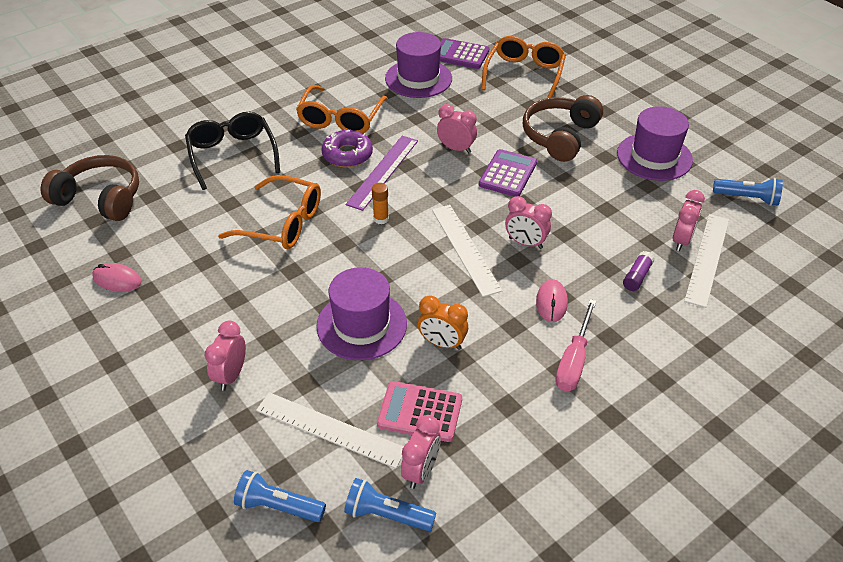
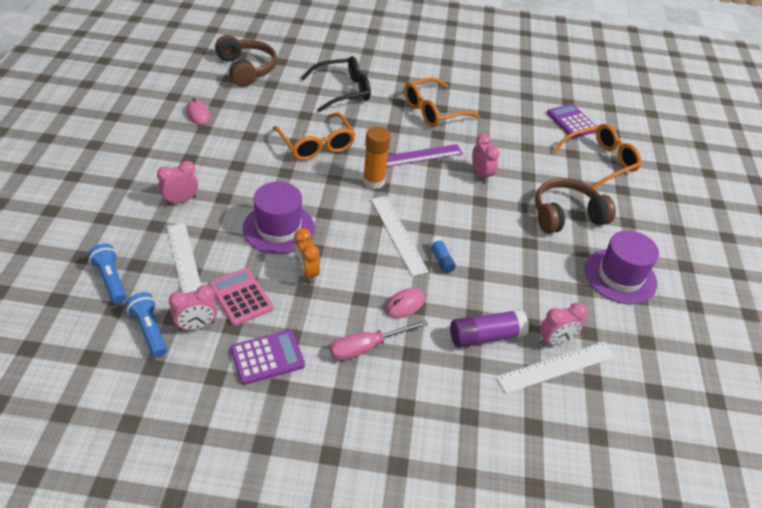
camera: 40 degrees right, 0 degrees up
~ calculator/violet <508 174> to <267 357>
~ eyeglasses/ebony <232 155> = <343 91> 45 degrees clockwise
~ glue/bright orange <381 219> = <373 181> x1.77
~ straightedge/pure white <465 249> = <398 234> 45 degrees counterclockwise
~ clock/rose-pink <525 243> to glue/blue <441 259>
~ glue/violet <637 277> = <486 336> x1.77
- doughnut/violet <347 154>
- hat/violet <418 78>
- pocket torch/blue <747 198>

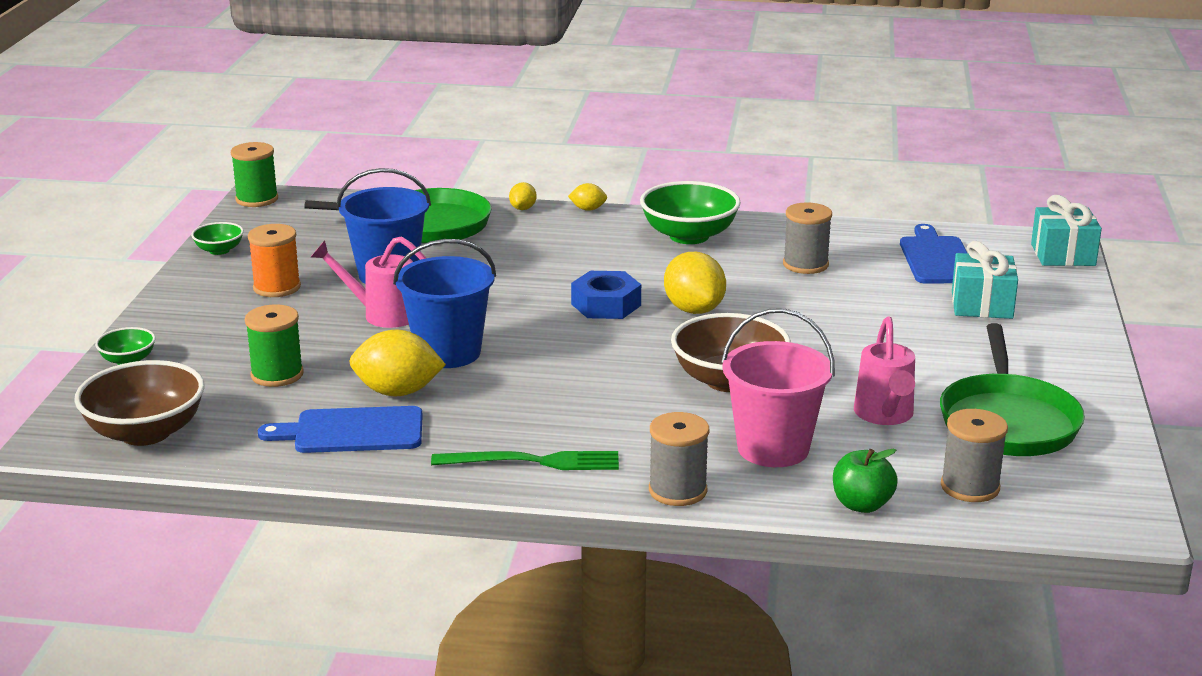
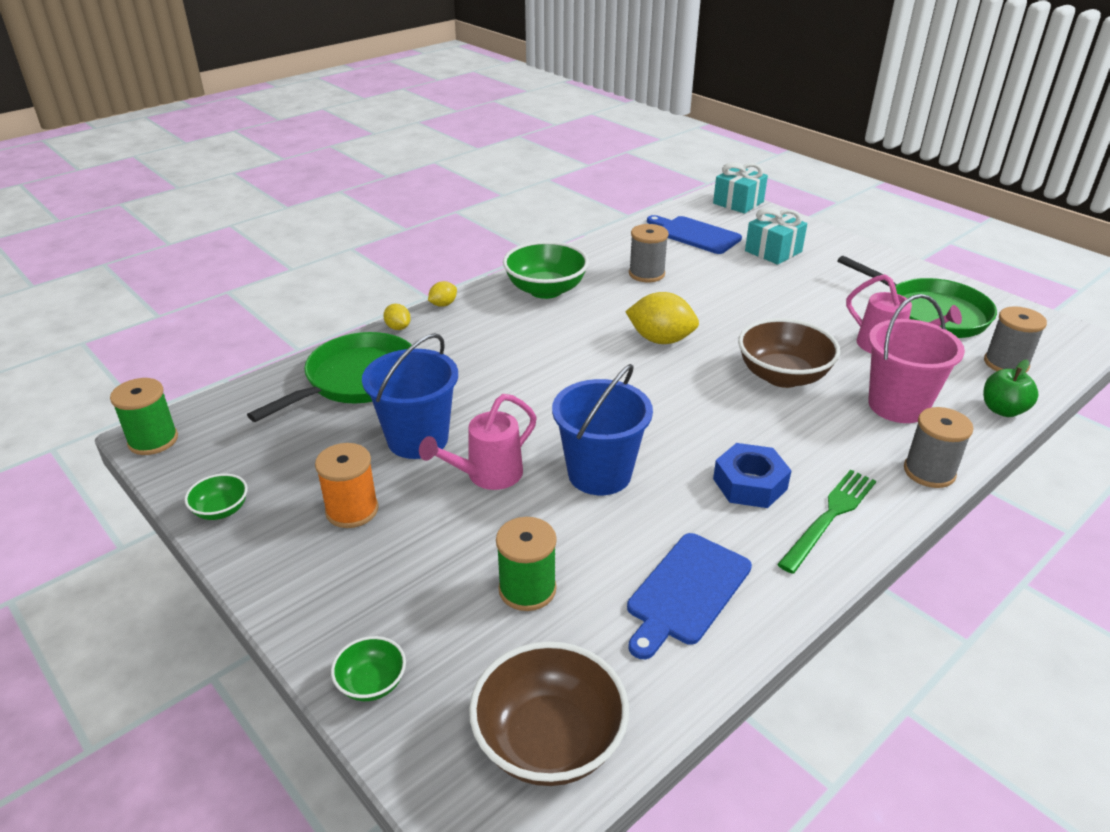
camera: 50 degrees left, 10 degrees up
~ nut/blue <606 305> to <750 484>
- citrus fruit/golden <398 392>

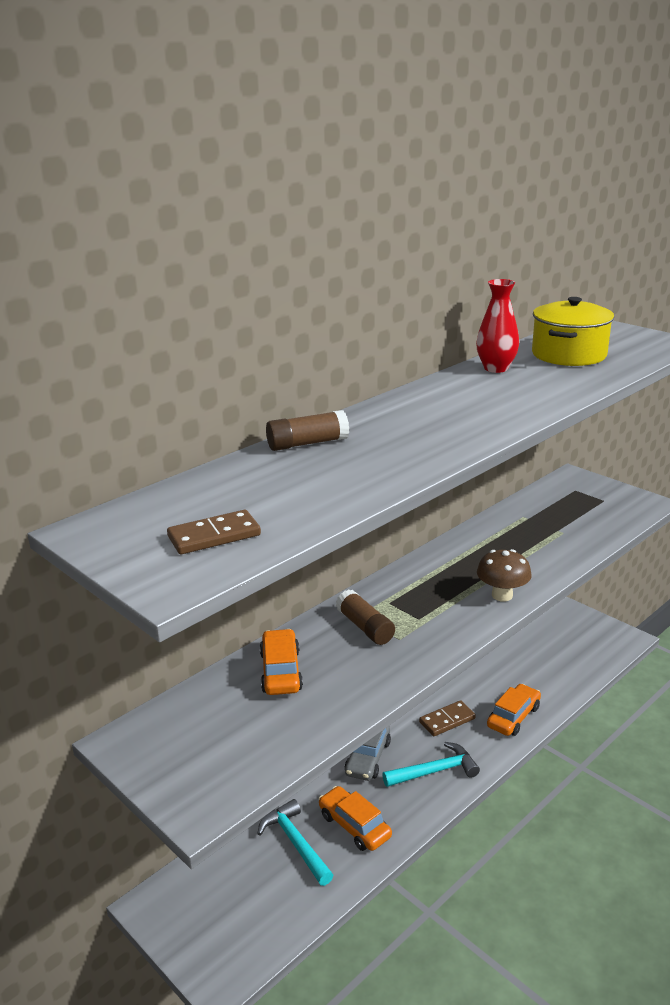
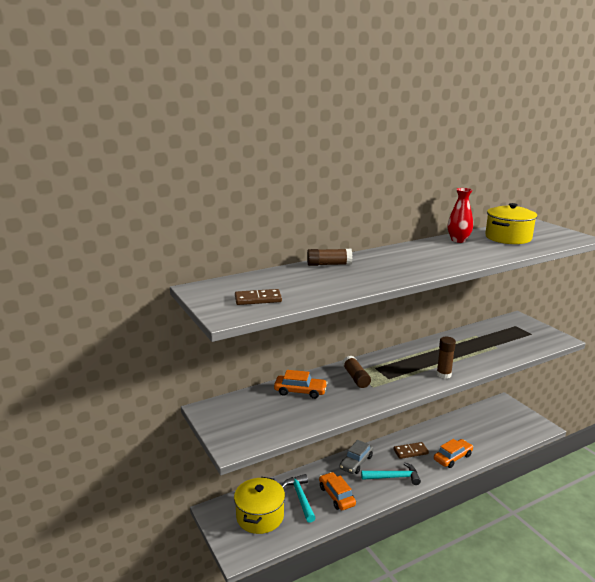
camera: 15 degrees right, 5 degrees down
+ stockpot/golden <260 516>
~ car/bright orange <281 671> = <300 391> 90 degrees clockwise
~ toadstool/dark brown <502 595> to glue/dark brown <444 374>

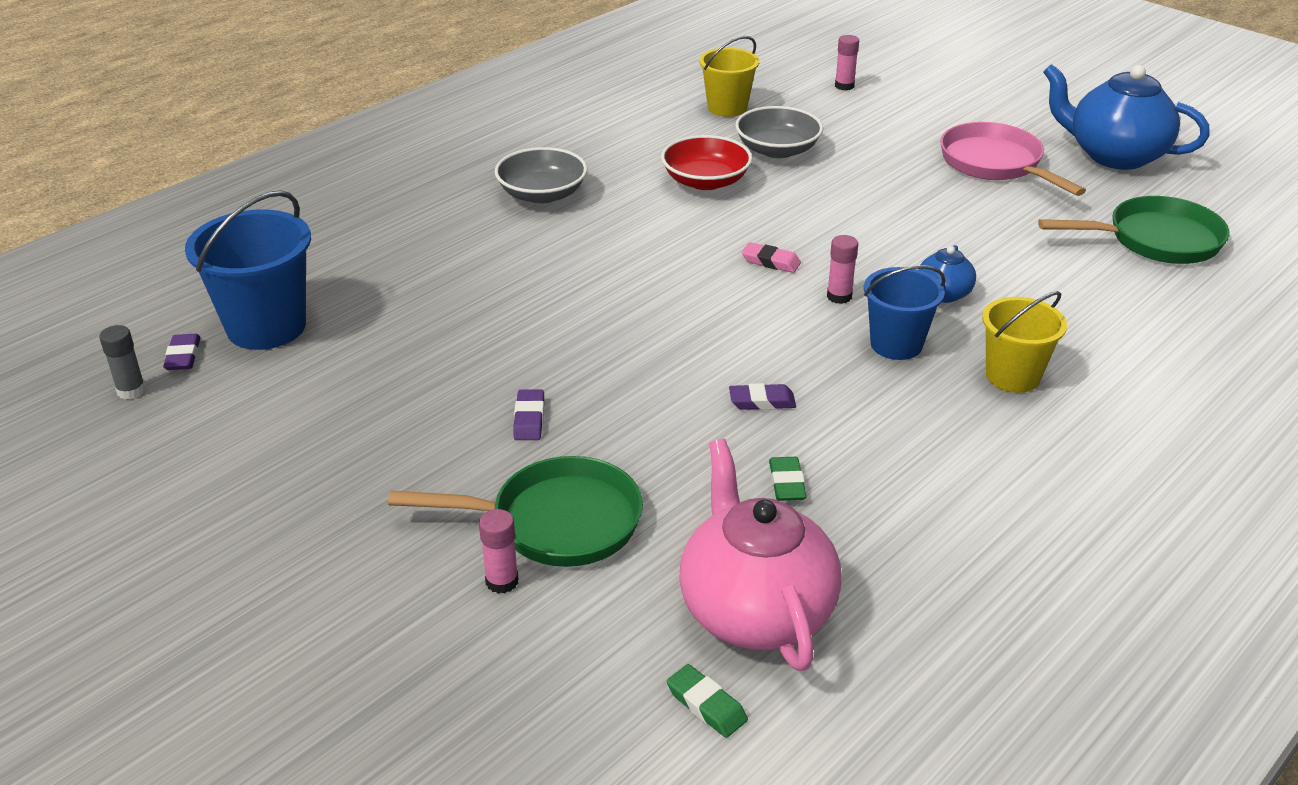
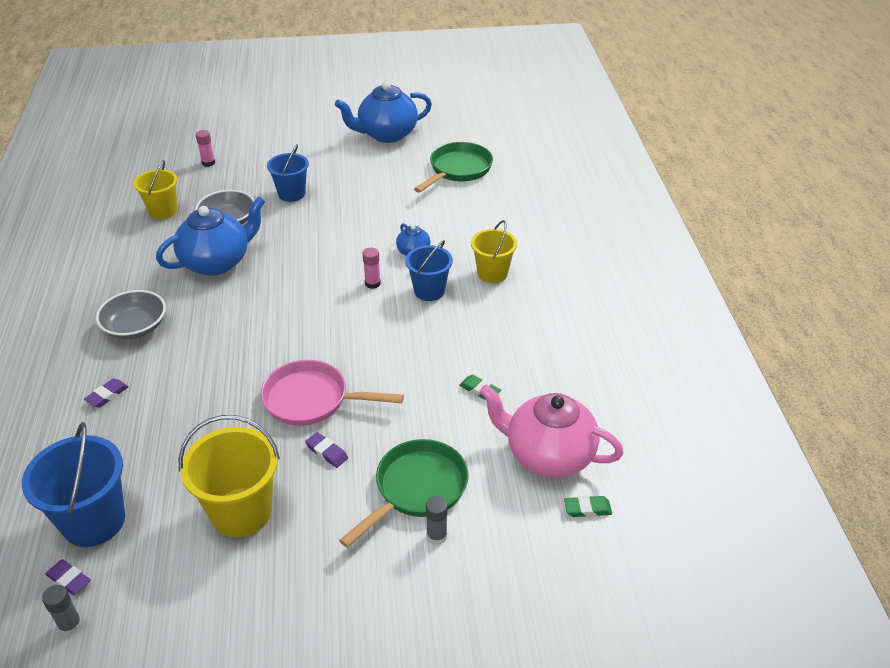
camera: 50 degrees left, 5 degrees up
~ eraser/violet <762 401> to <107 395>
~ deep dish/scarlet <705 181> to tea pot/blue <217 262>
+ pail/golden <241 512>
~ pan/rose-pink <995 164> to <312 400>
+ pail/blue <291 194>
~ glue/rose-pink <502 581> to glue/grey <437 536>
- eraser/rose-pink <770 262>

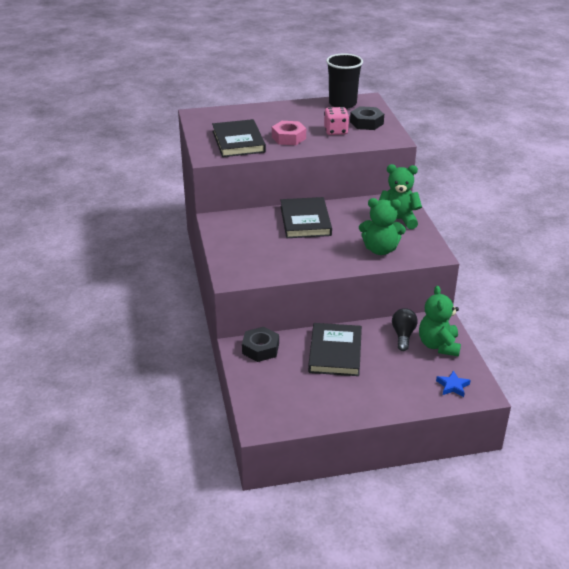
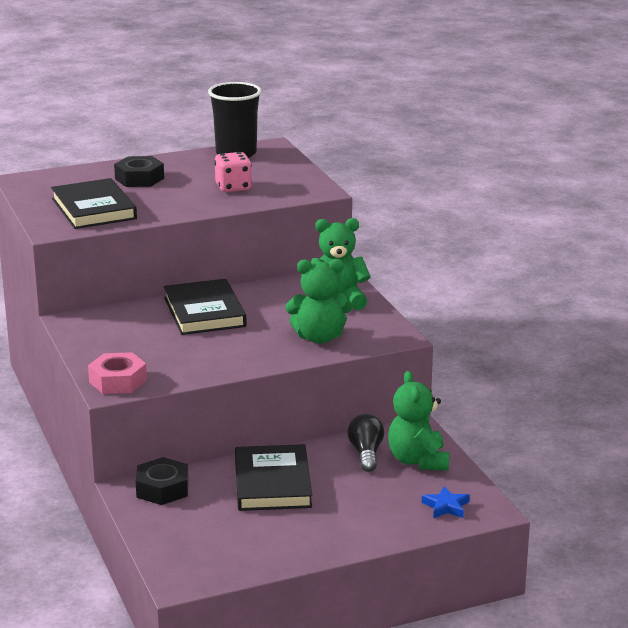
camera: 10 degrees left, 10 degrees down
~ nut/rose-pink <288 138> to <118 381>
~ nut/ebony <366 123> to <139 179>

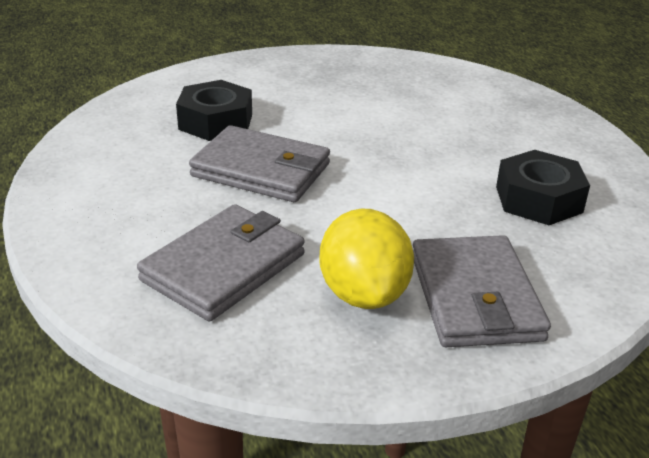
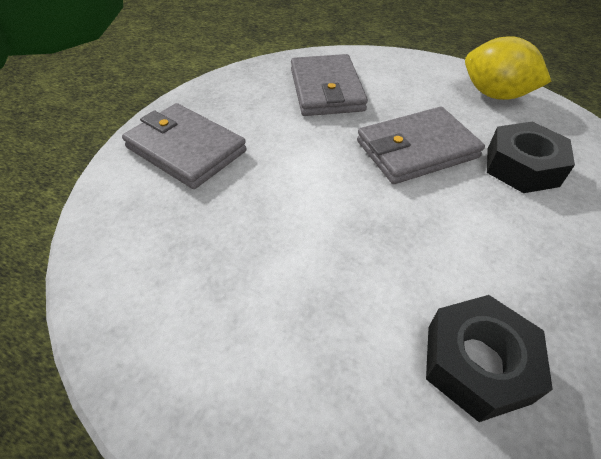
camera: 135 degrees right, 15 degrees up
~ nut/ebony <538 199> to <477 363>
~ citrus fruit/golden <364 294> to <495 95>

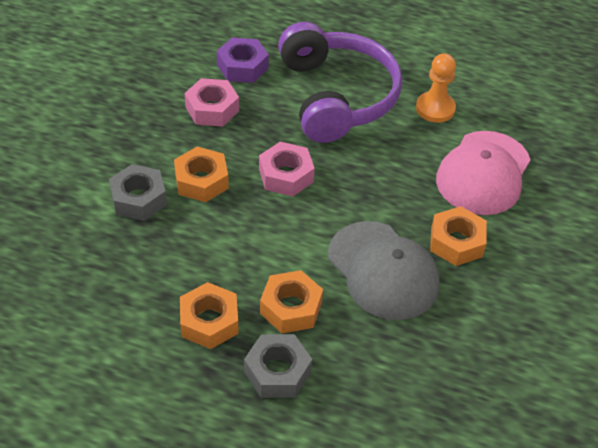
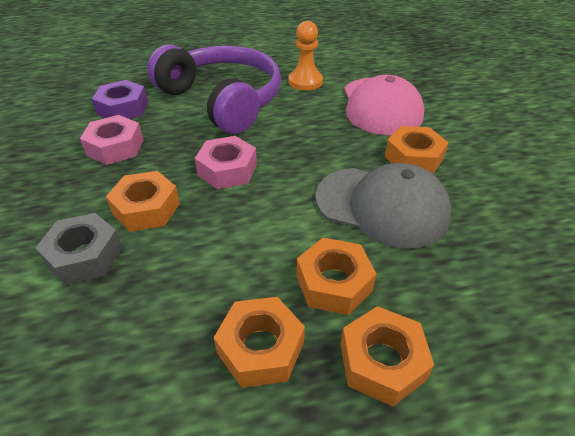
camera: 30 degrees left, 5 degrees down
~ nut/grey <277 372> to nut/bright orange <382 361>

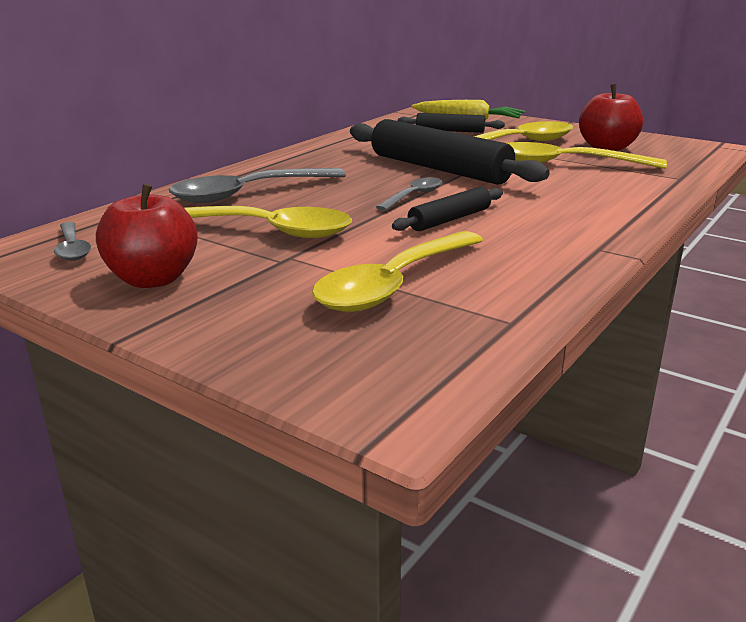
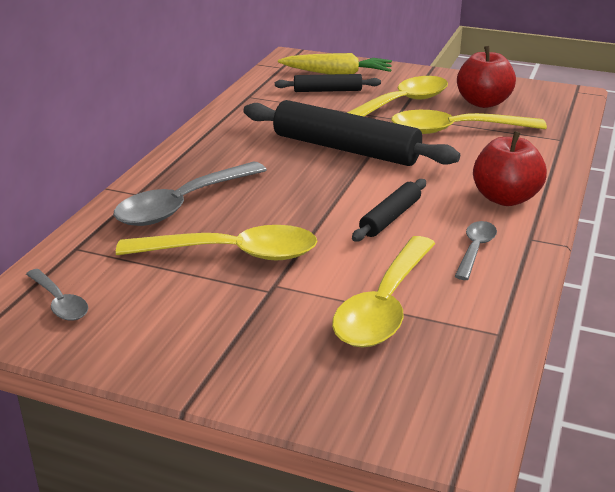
camera: 15 degrees left, 5 degrees up
~ tablespoon/grey <414 196> to <475 249>
~ toy apple/scarlet <153 279> to <505 198>

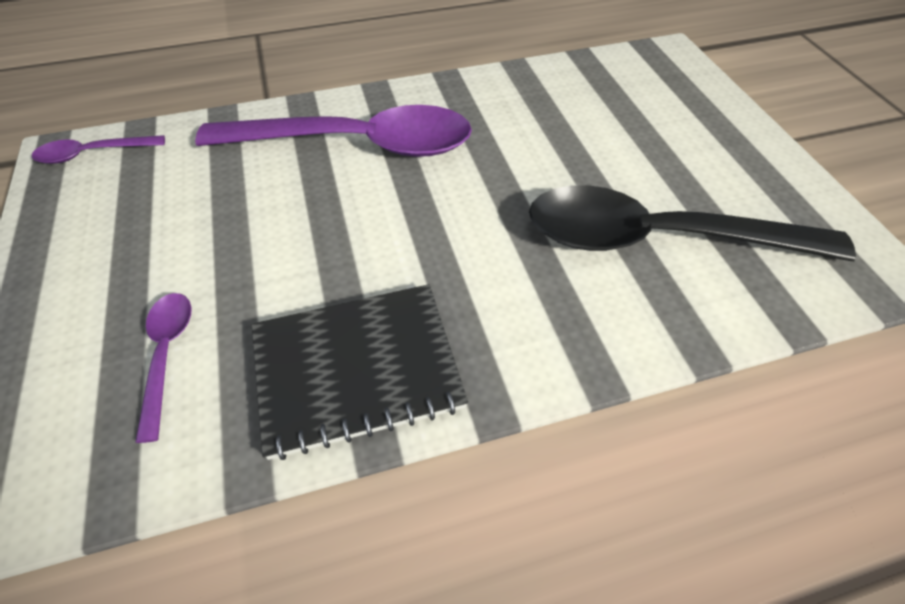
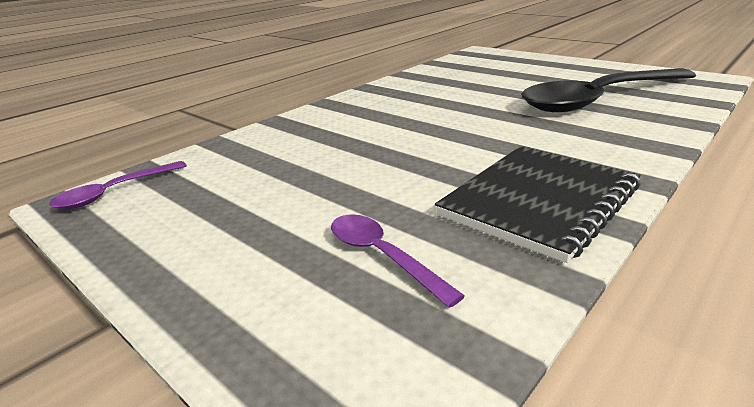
camera: 30 degrees left, 25 degrees down
- tablespoon/violet <356 144>

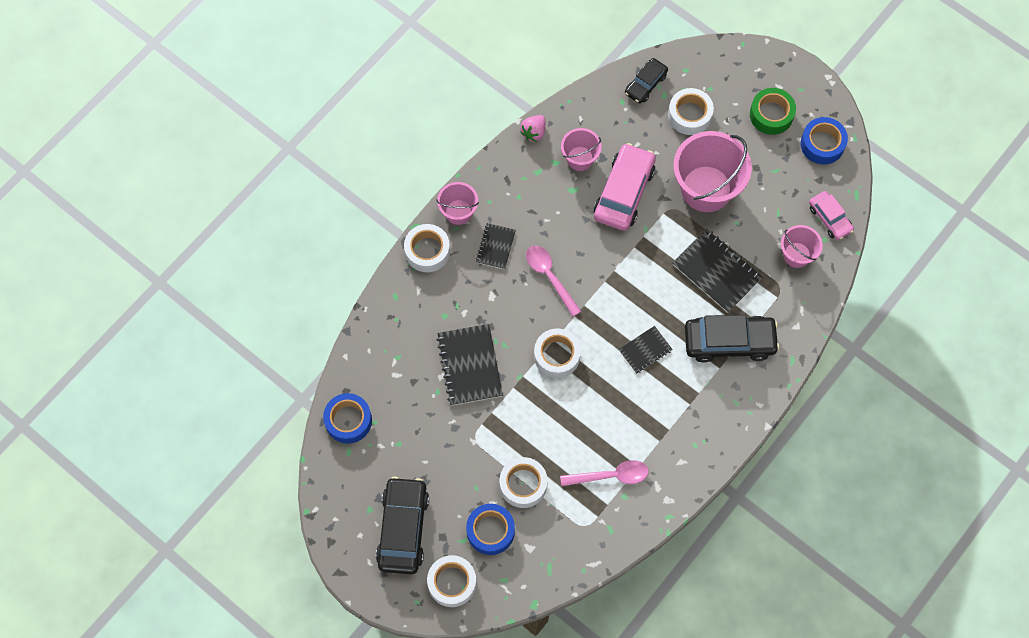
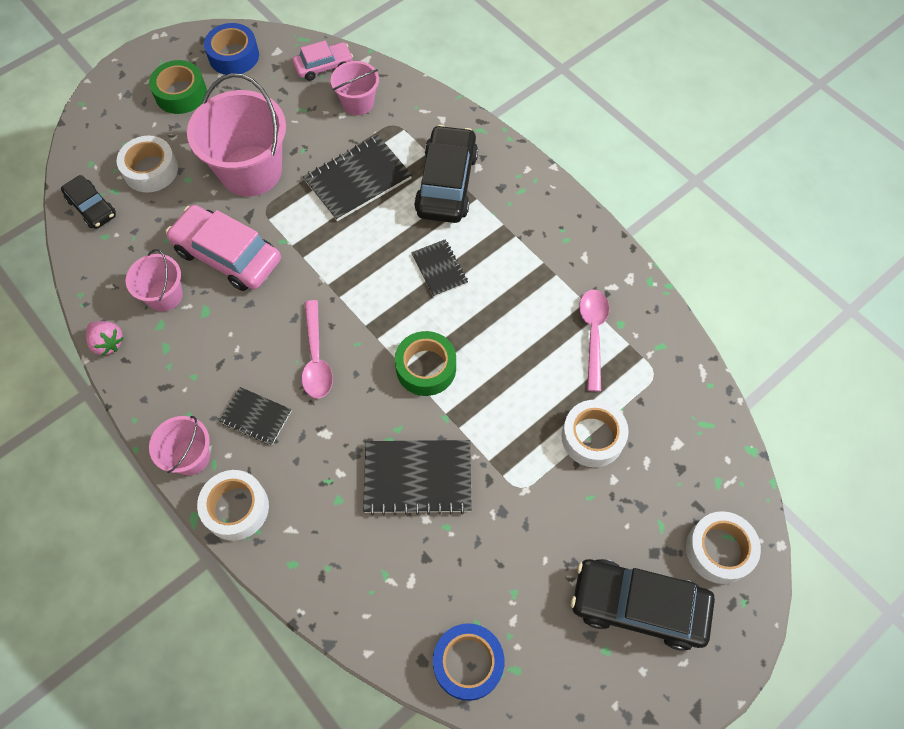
camera: 80 degrees left, 5 degrees down
~ tablespoon/rose-pink <549 276> = <316 358> 75 degrees counterclockwise
~ sticky tape/pure white <557 356> to sticky tape/green <426 368>
- sticky tape/blue <490 531>

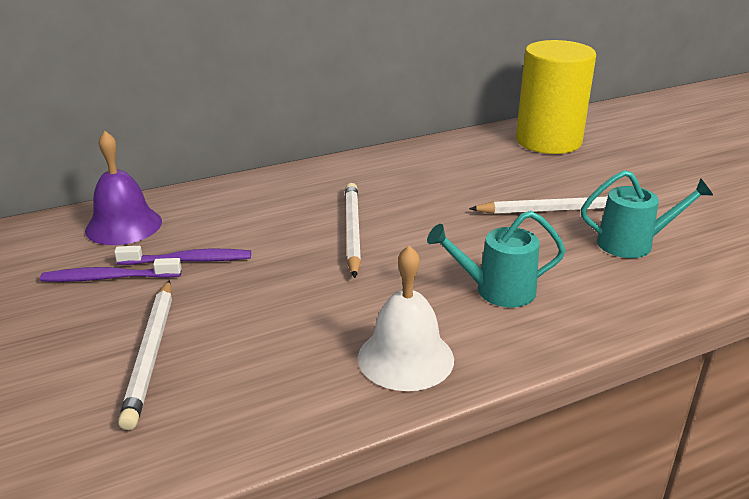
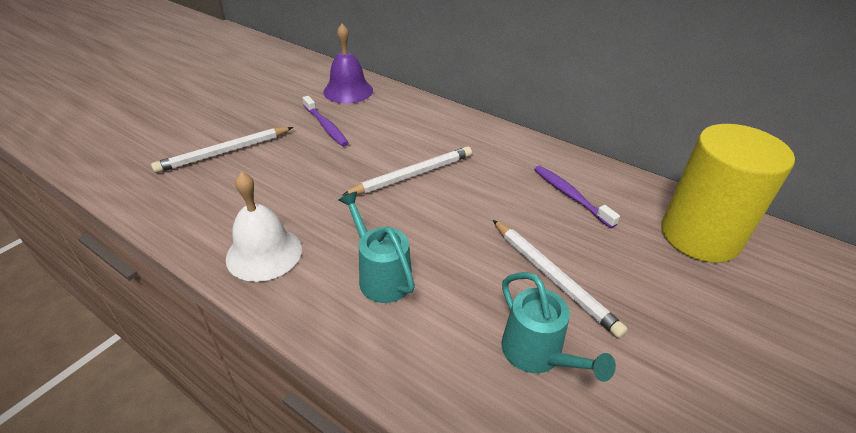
camera: 60 degrees right, 10 degrees up
~ toothbrush/violet <108 278> to <570 196>

